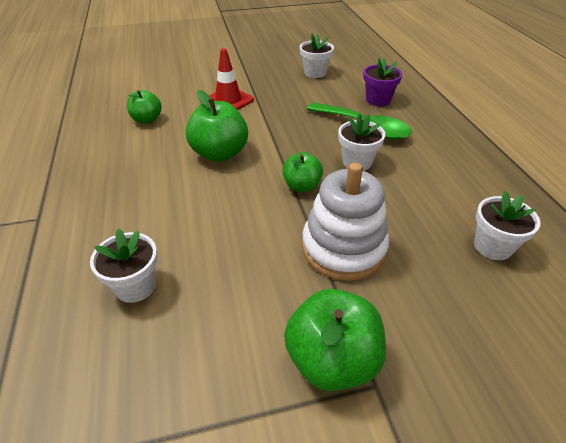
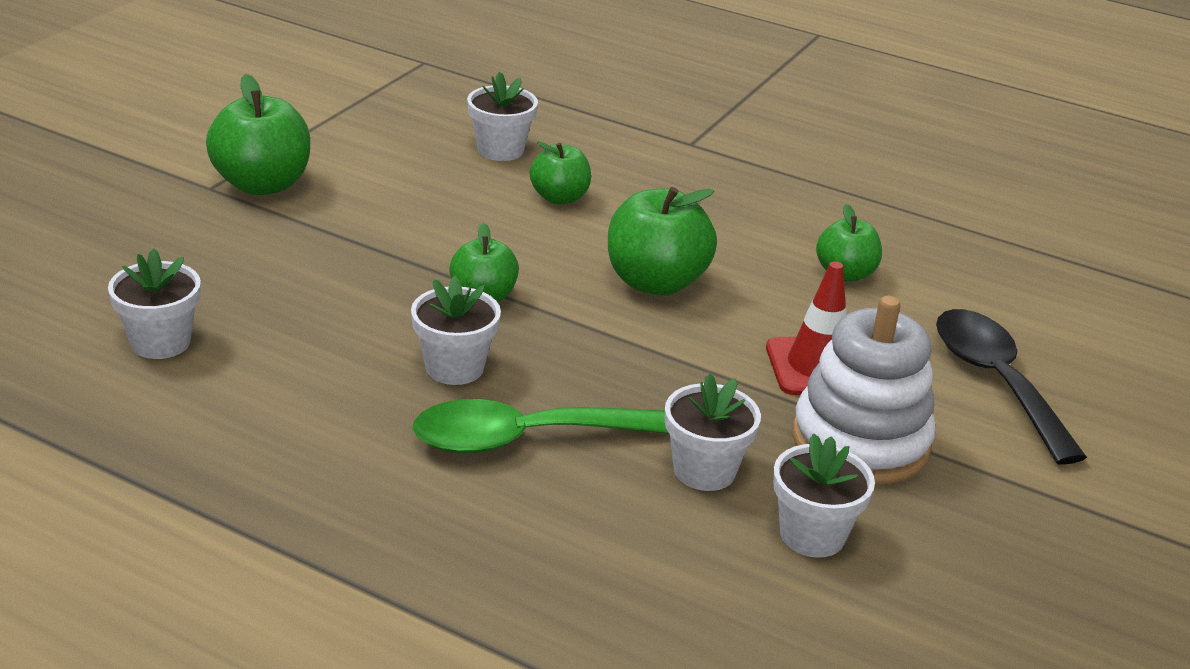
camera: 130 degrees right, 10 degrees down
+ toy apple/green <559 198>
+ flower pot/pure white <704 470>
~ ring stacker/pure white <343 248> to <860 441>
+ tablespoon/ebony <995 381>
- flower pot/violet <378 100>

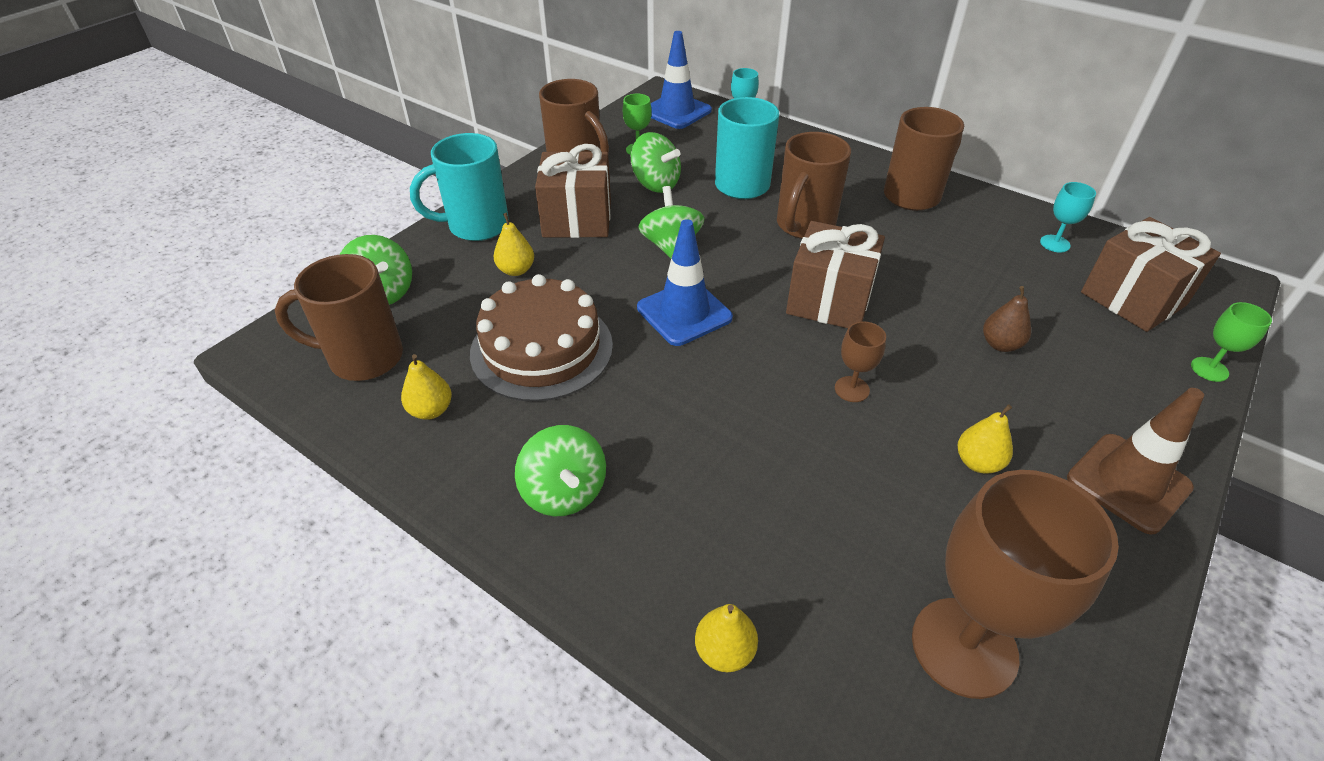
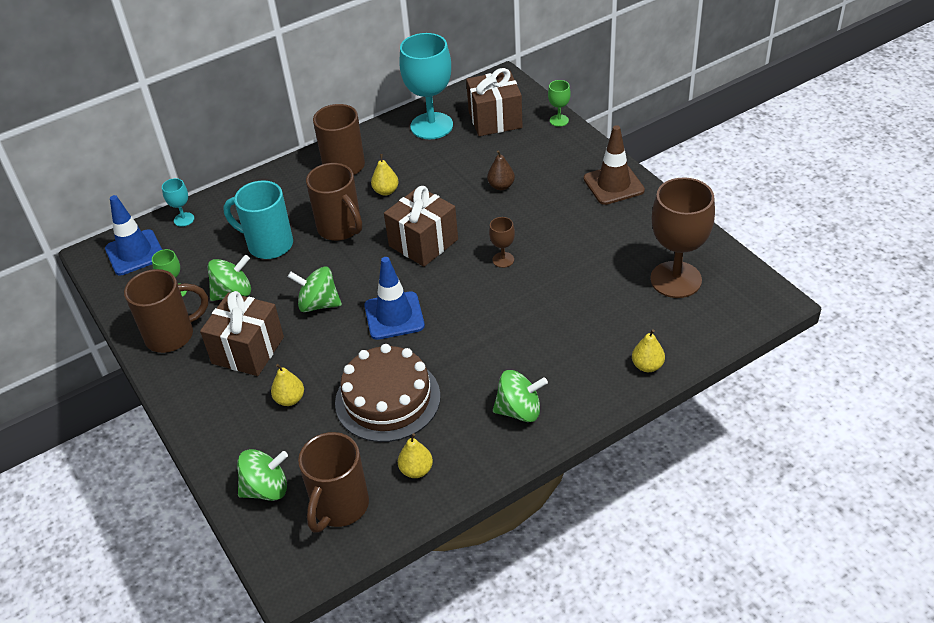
camera: 65 degrees left, 0 degrees up
~ toy pear/golden <978 462> to <386 191>
~ wine glass/teal <1055 243> = <431 126> x2.24
- mug/teal <476 226>

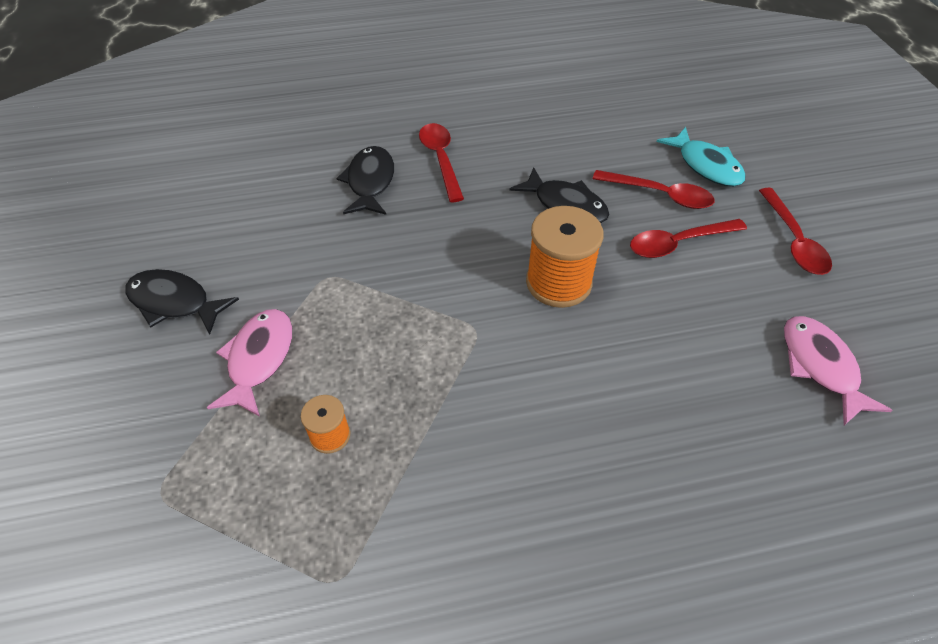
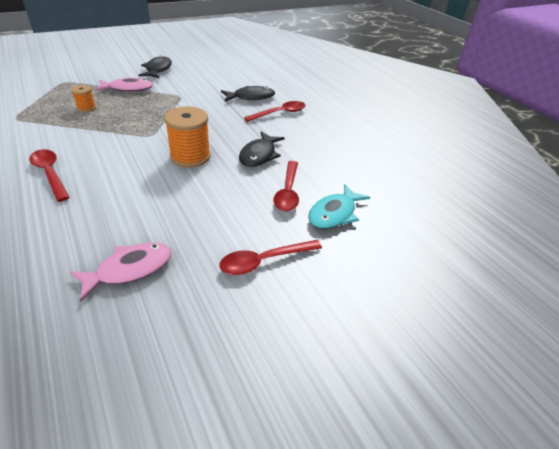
camera: 70 degrees right, 10 degrees down
~ tablespoon/scarlet <678 243> to <50 174>

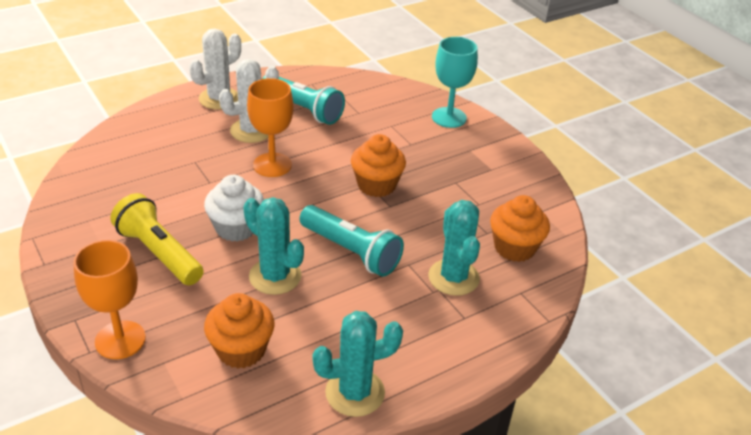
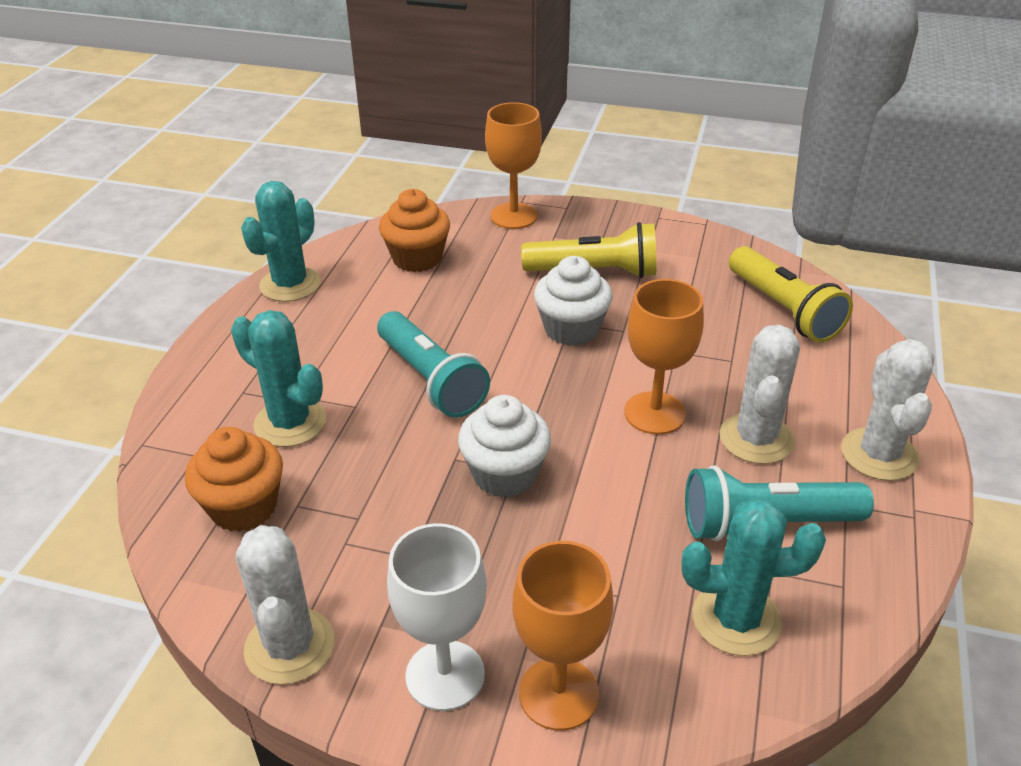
camera: 140 degrees right, 0 degrees up
+ saguaro cactus/pure white <290 646>
~ pocket torch/teal <351 251> = <430 379> 120 degrees counterclockwise
+ wine glass/pure white <445 675>
~ cupcake/bright orange <376 185> to cupcake/pure white <505 474>
~ wine glass/teal <449 117> to wine glass/bright orange <558 693>
~ saguaro cactus/teal <275 276> to <736 619>
+ pocket torch/golden <783 309>

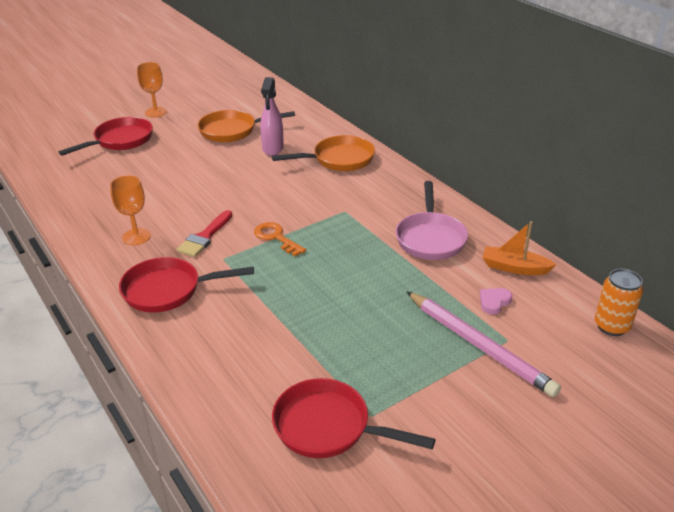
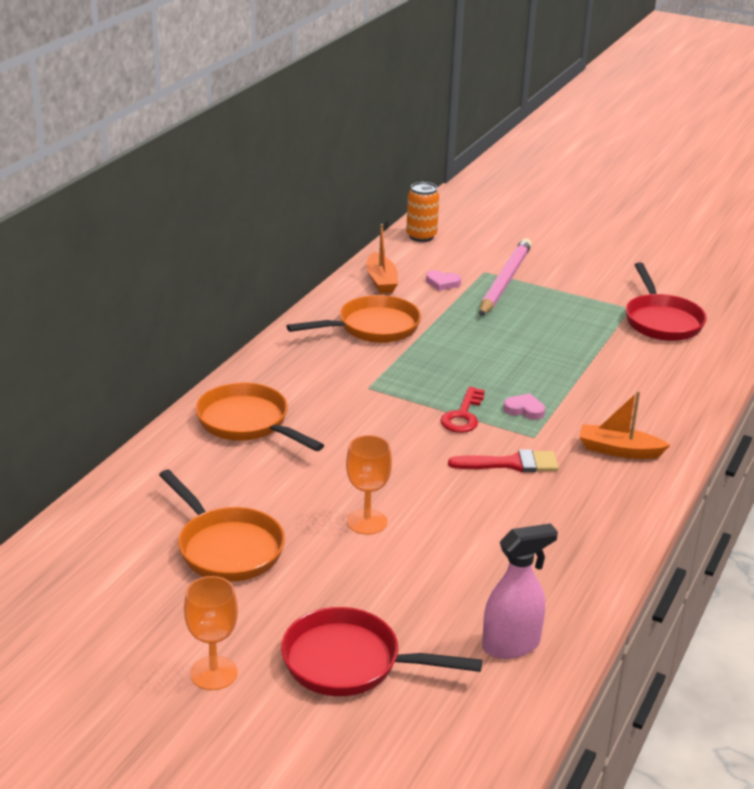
camera: 120 degrees left, 5 degrees down
~ pan/rose-pink <430 238> to pan/bright orange <372 328>
~ wine glass/bright orange <136 237> to <367 522>
~ door key/bright orange <276 238> to door key/scarlet <463 415>
~ sprayer/rose-pink <273 149> to <511 645>
+ heart shape/rose-pink <524 410>
~ pan/scarlet <168 290> to boat/bright orange <619 450>

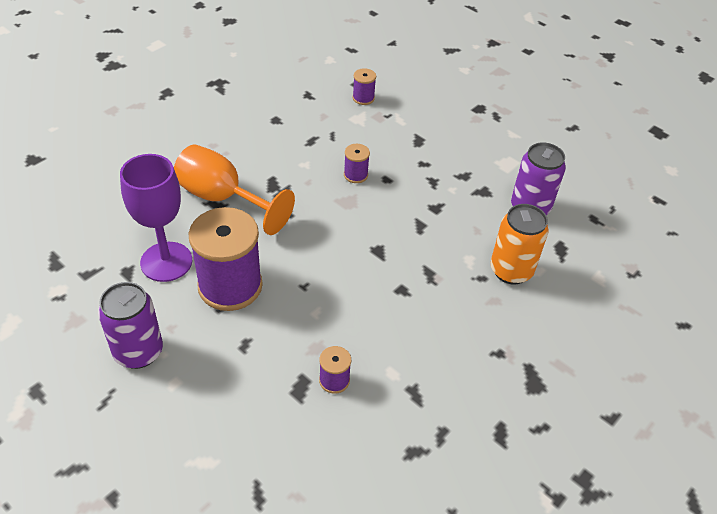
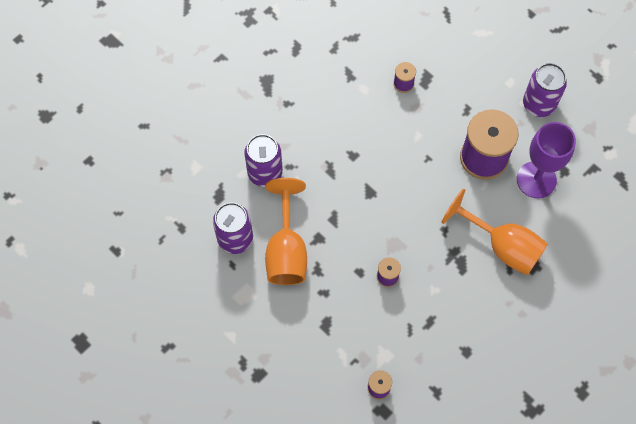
camera: 175 degrees left, 20 degrees up
~ tin/bright orange <511 271> to tin/violet <265 173>
+ wine glass/bright orange <286 250>

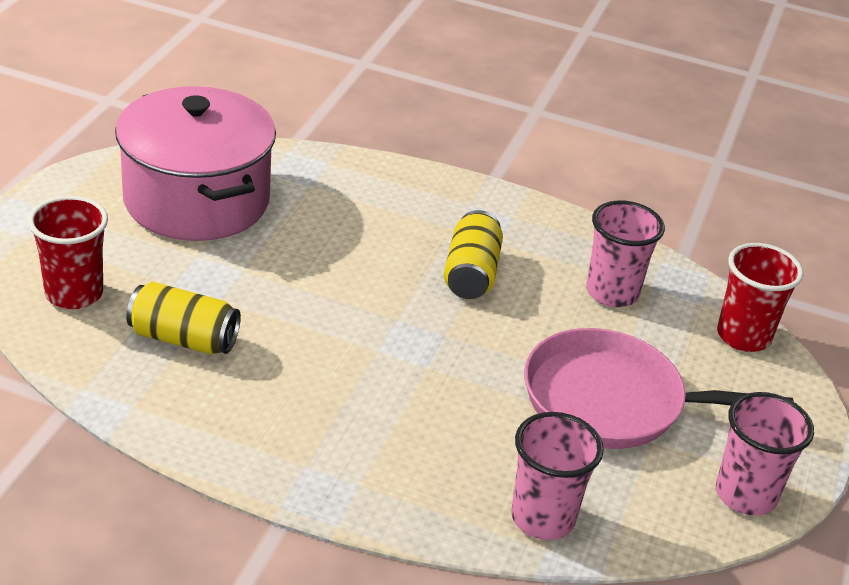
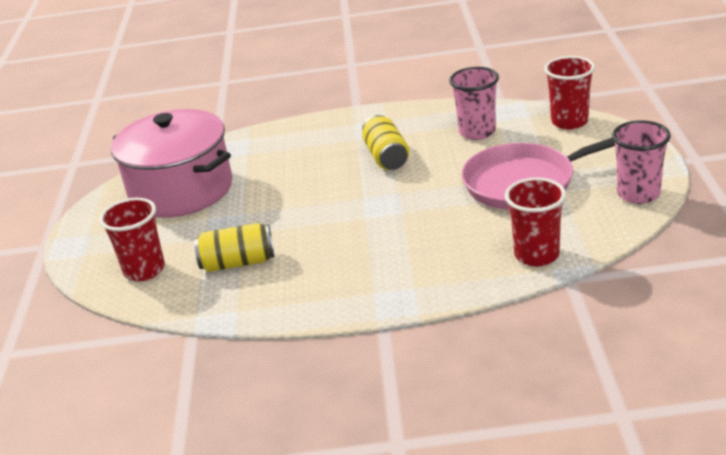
camera: 15 degrees left, 5 degrees down
~ beaker/rose-pink <542 518> to beaker/scarlet <536 255>

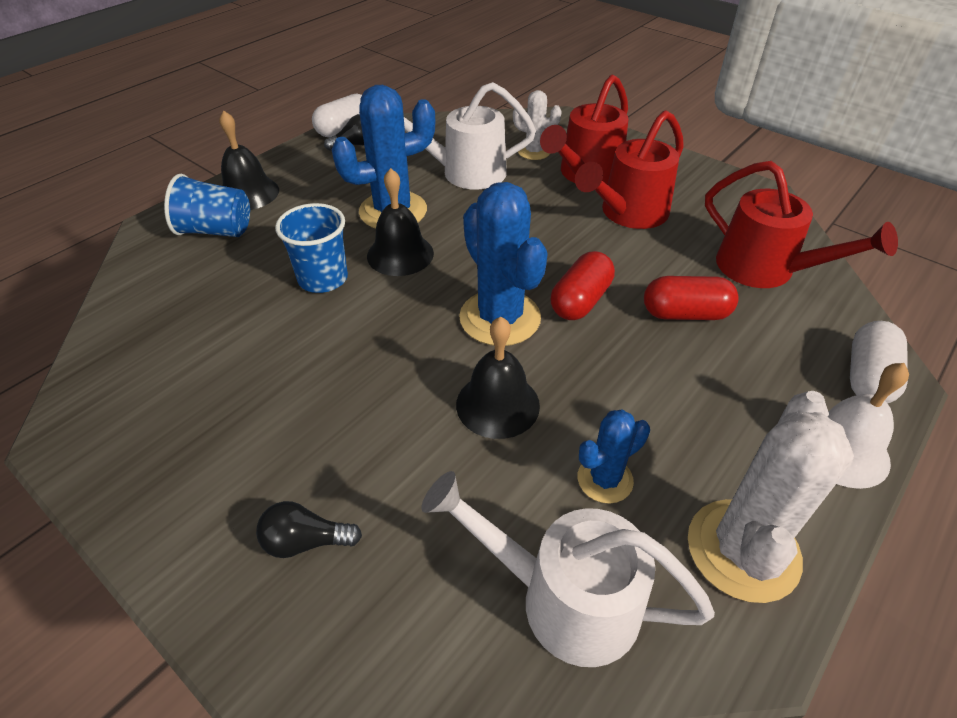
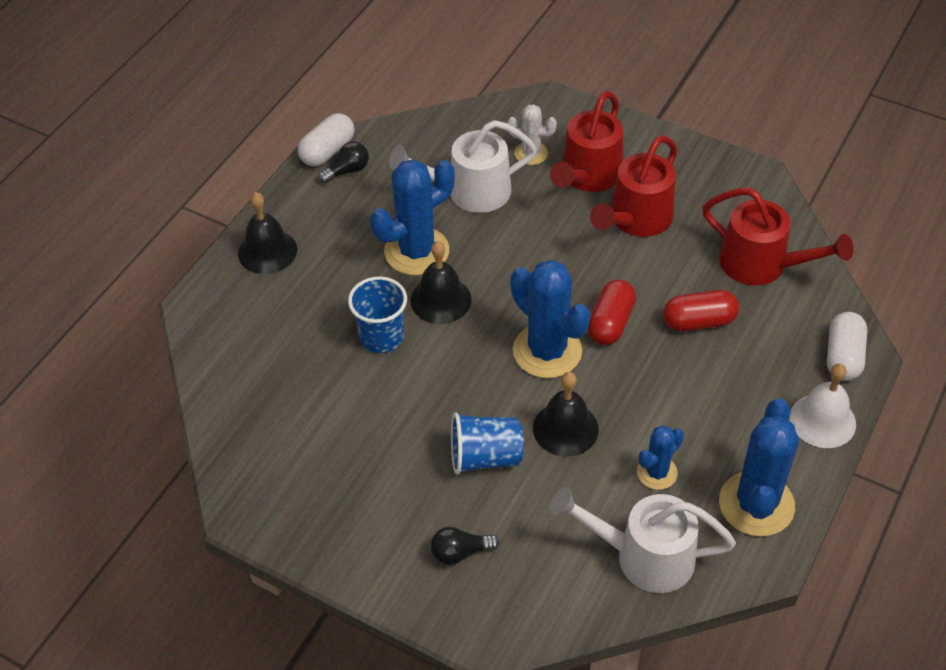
camera: 10 degrees left, 5 degrees up
~ beaker/blue <216 231> to <485 457>
~ saguaro cactus/pure white <743 550> to saguaro cactus/blue <756 504>

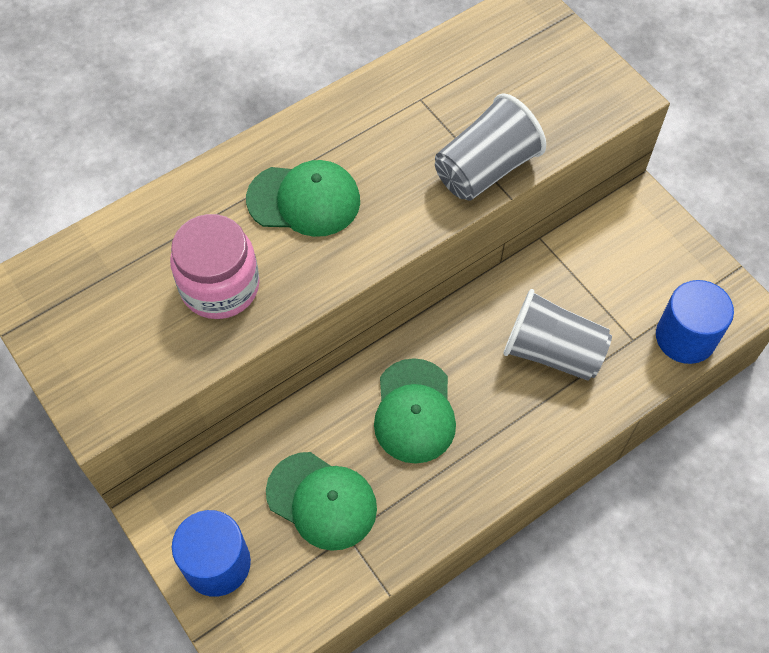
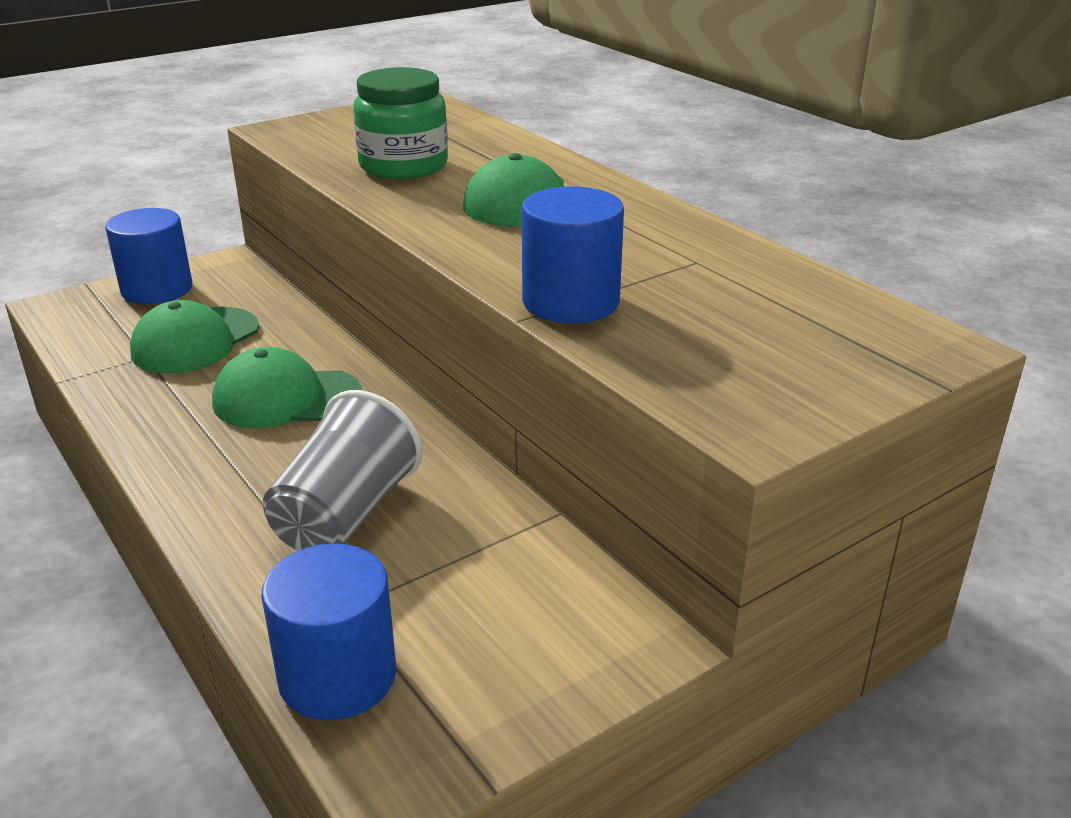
camera: 90 degrees right, 30 degrees down
~ jam jar/rose-pink <220 286> to jam jar/green <403 166>
~ beaker/grey <485 169> to solid cylinder/blue <570 302>

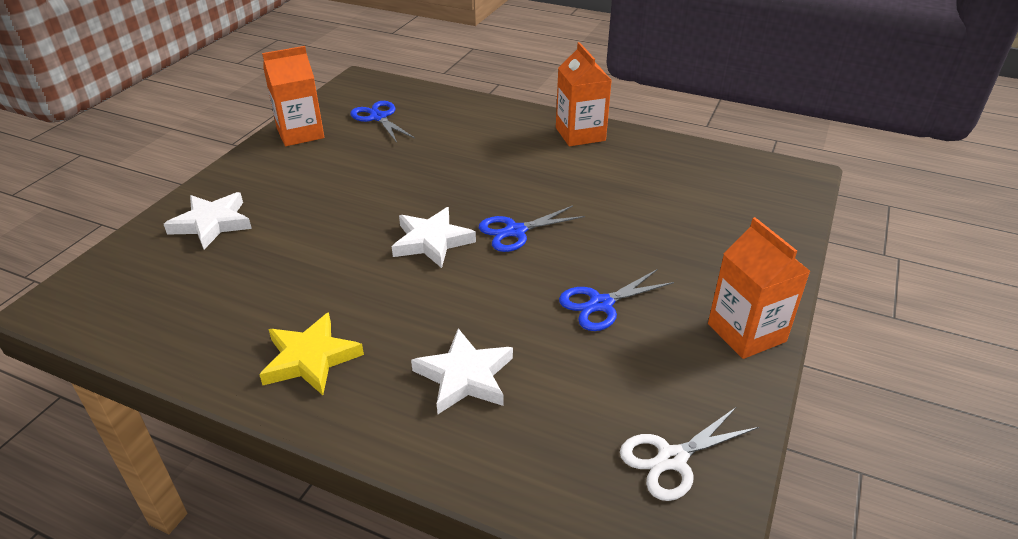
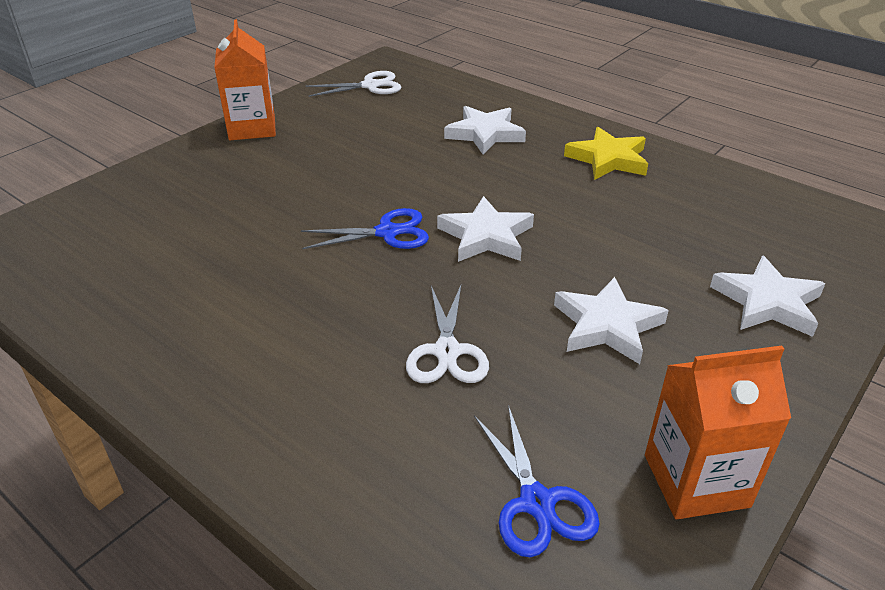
camera: 165 degrees left, 0 degrees up
+ pair of scissors/pure white <447 351>
+ star shape/pure white <607 325>
- carton/bright orange <580 134>
- pair of scissors/blue <601 304>

